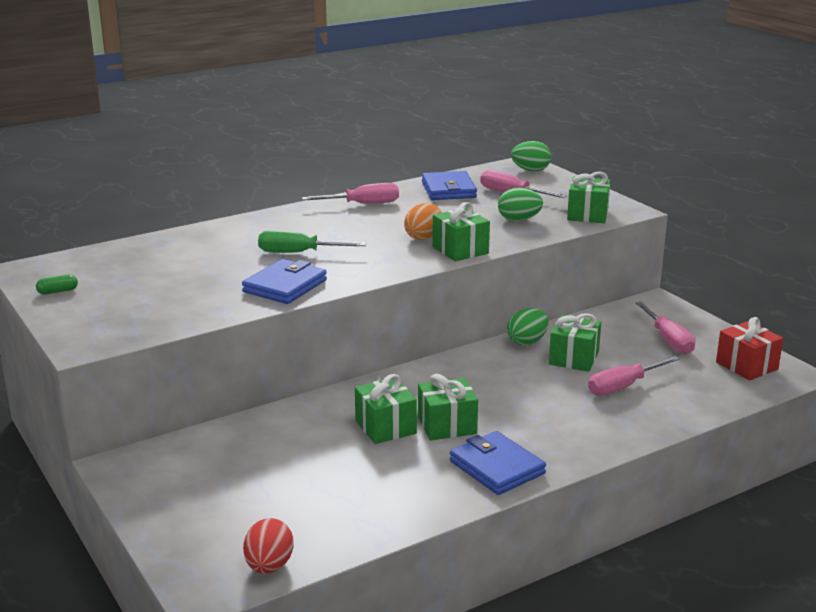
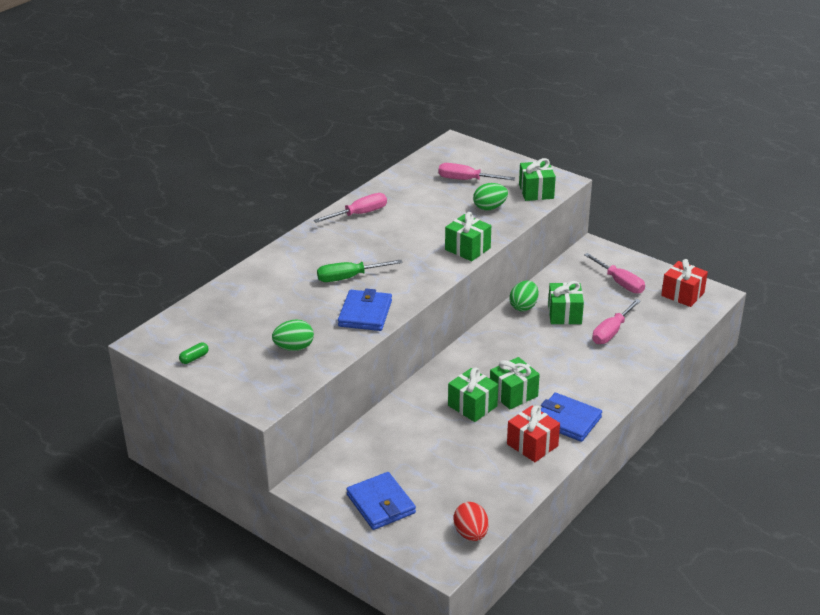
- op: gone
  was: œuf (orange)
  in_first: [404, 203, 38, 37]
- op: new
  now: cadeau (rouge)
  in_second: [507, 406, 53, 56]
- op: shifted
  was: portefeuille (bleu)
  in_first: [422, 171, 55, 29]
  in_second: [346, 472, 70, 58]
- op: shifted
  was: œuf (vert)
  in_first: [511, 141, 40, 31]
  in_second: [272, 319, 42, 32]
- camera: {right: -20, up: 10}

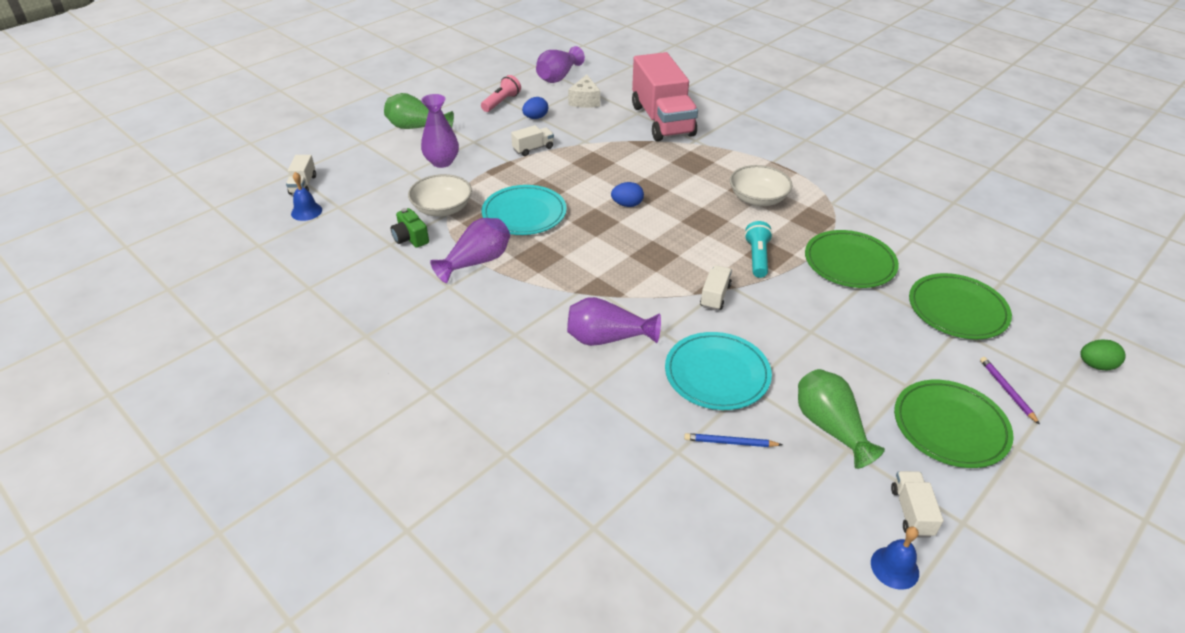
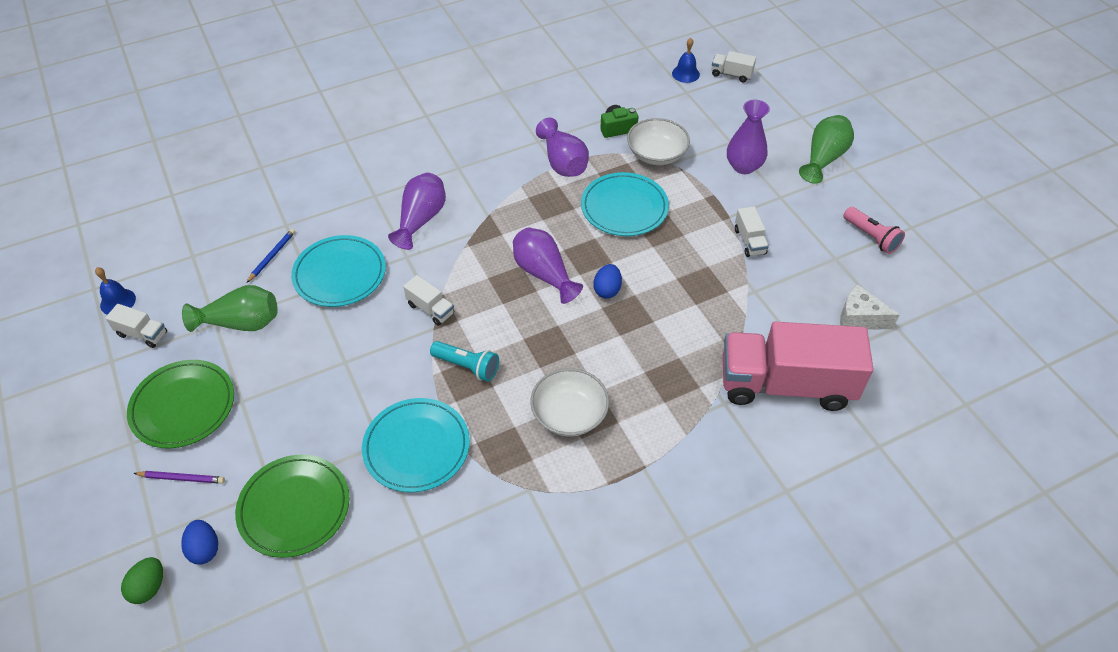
- op: shifted
  was: œuf (bleu)
  in_first: [522, 97, 26, 22]
  in_second: [181, 520, 37, 44]
- op: shifted
  was: vase (violet)
  in_first: [536, 46, 49, 37]
  in_second: [513, 228, 70, 76]
- op: repainted
  was: assiette (vert)
  now: assiette (turquoise)
  in_first: [805, 230, 94, 58]
  in_second: [362, 398, 108, 95]
- camera: {right: 110, up: 10}

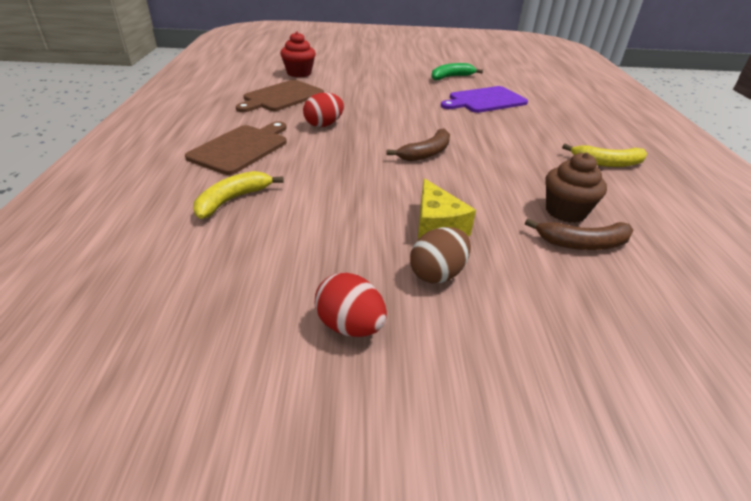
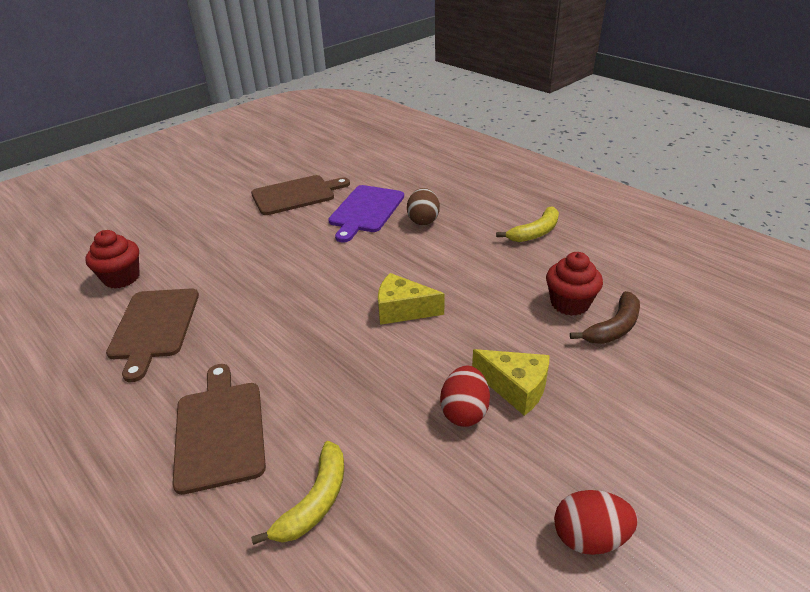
- op: shifted
  was: œuf (rouge)
  in_first: [303, 92, 41, 35]
  in_second: [440, 366, 50, 61]
- op: shifted
  was: œuf (marron)
  in_first: [410, 227, 61, 57]
  in_second: [407, 188, 33, 37]
- op: swapped
  was: banane (marron)
  now: fromage (jaune)
  in_first: [387, 129, 63, 32]
  in_second: [378, 273, 67, 52]
- op: swapped
  was: banane (vert)
  now: planche à découper (marron)
  in_first: [431, 63, 52, 17]
  in_second: [251, 175, 99, 40]
- op: repainted
  was: muffin (marron)
  now: muffin (rouge)
  in_first: [545, 153, 62, 70]
  in_second: [546, 252, 57, 64]
- op: rotated
  was: banane (jaune)
  in_first: [193, 171, 91, 48]
  in_second: [251, 441, 93, 104]
  clockwise: -150
- camera: {right: -40, up: 0}

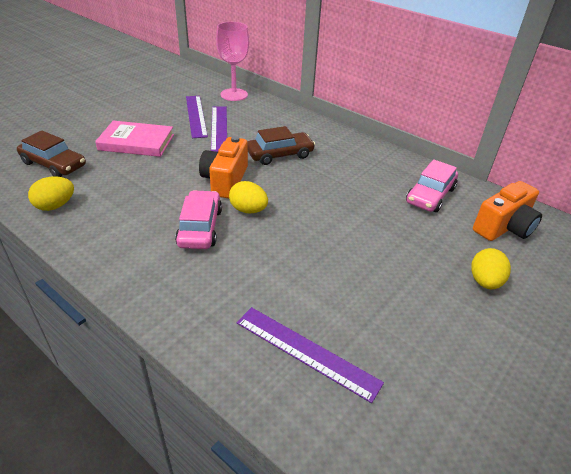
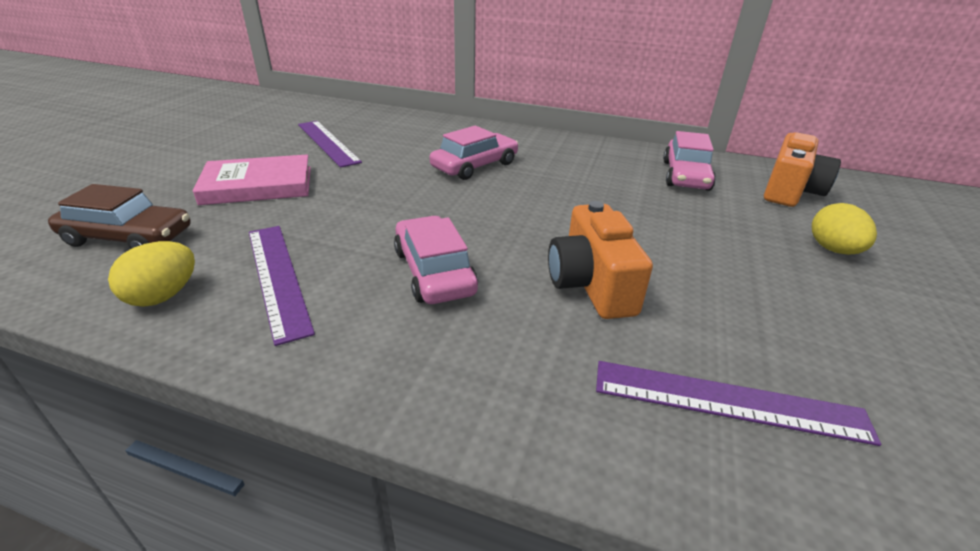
- op: gone
  was: verre à pied (rose)
  in_first: [216, 22, 33, 79]
- op: gone
  was: œuf (jaune)
  in_first: [229, 181, 39, 32]
- op: shifted
  was: appareil photo (orange)
  in_first: [199, 136, 49, 62]
  in_second: [548, 201, 105, 118]
- op: shifted
  was: règle (violet)
  in_first: [211, 107, 16, 45]
  in_second: [249, 226, 66, 120]
- op: repainted
  was: voiture (marron)
  now: voiture (rose)
  in_first: [247, 126, 68, 39]
  in_second: [430, 126, 88, 54]
- camera: {right: -20, up: -5}

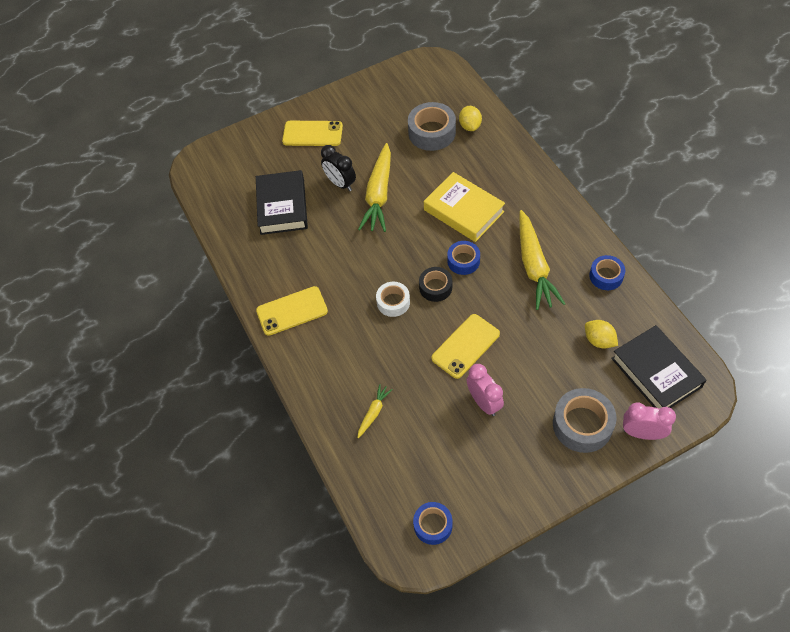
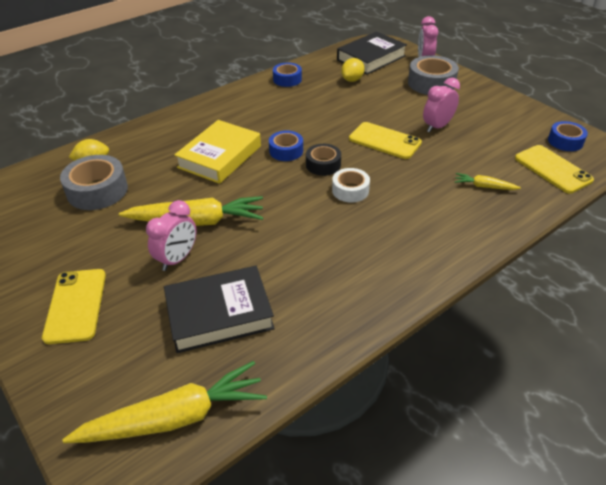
- op: shifted
  was: téléphone (jaune)
  in_first: [256, 286, 72, 50]
  in_second: [515, 145, 79, 49]
- op: shifted
  was: carotte (jaune)
  in_first: [519, 210, 46, 100]
  in_second: [62, 361, 205, 82]
- op: repainted
  was: réveil (noir)
  now: réveil (rose)
  in_first: [321, 145, 35, 46]
  in_second: [146, 200, 50, 71]
- camera: {right: -105, up: -15}

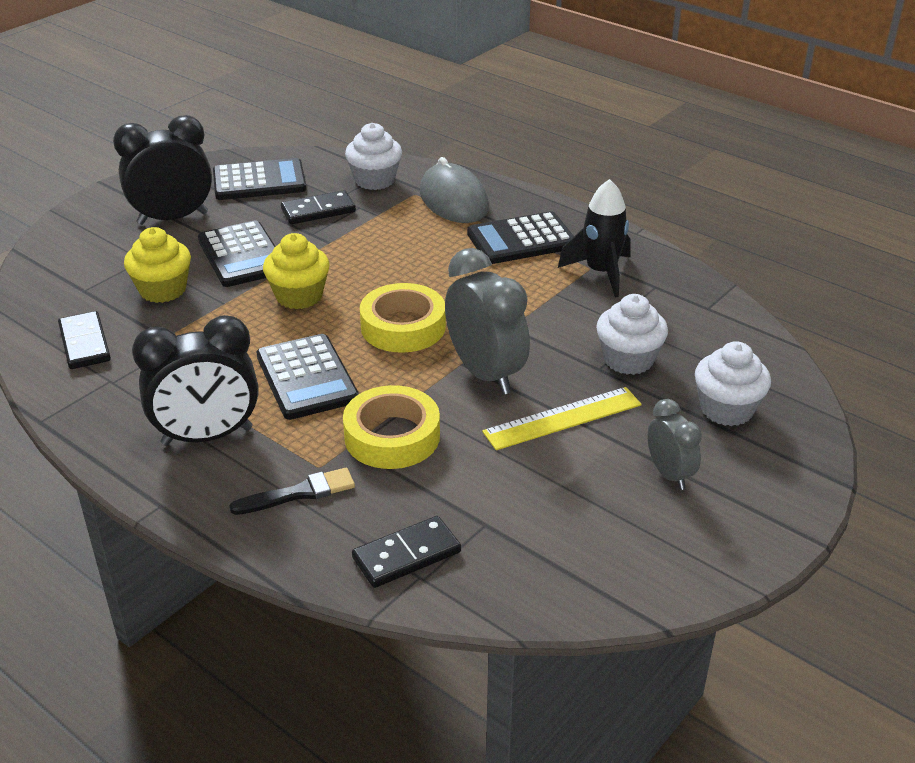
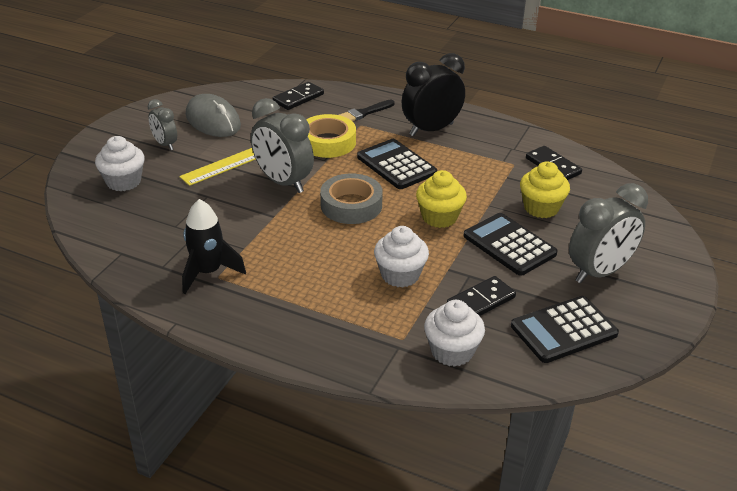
- op: gone
  was: calculatrice (noir)
  in_first: [467, 211, 107, 53]
- op: shifted
  was: souris (gris)
  in_first: [420, 157, 69, 66]
  in_second: [186, 94, 55, 43]
- op: shifted
  was: muffin (blanc)
  in_first: [596, 294, 72, 81]
  in_second: [374, 226, 55, 62]
- op: repainted
  was: réveil (noir)
  now: réveil (gris)
  in_first: [113, 115, 99, 110]
  in_second: [569, 183, 79, 100]
- op: repainted
  was: ruban adhésif (jaune)
  now: ruban adhésif (gris)
  in_first: [360, 283, 86, 70]
  in_second: [320, 174, 63, 50]
- camera: {right: 165, up: 0}

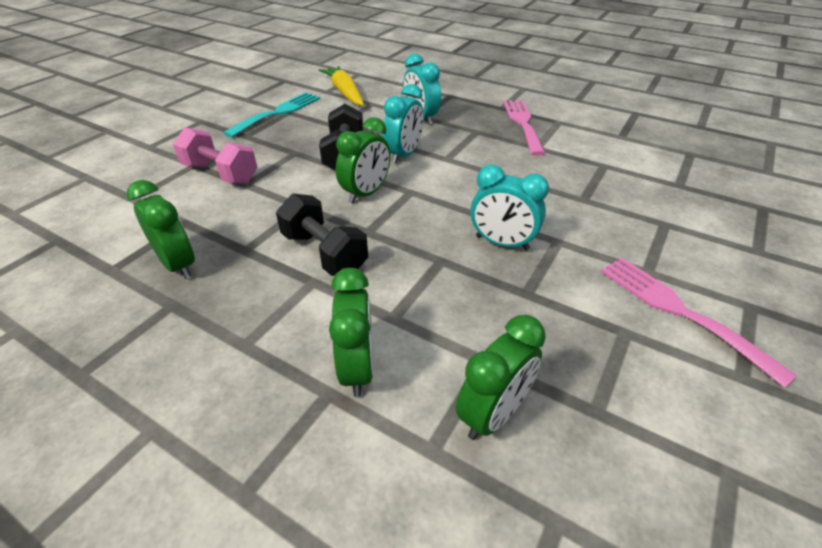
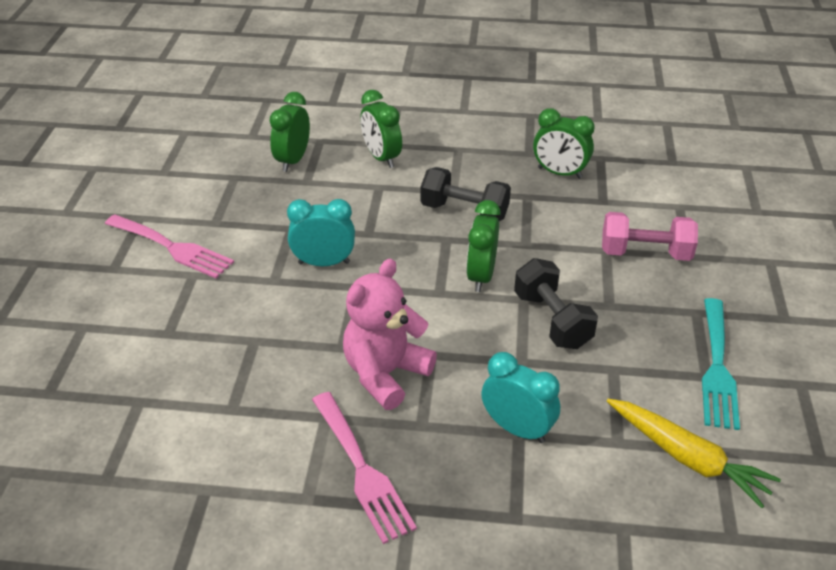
- op: gone
  was: réveil (turquoise)
  in_first: [383, 84, 41, 79]
- op: new
  now: ours en peluche (rose)
  in_second: [343, 259, 94, 151]
- camera: {right: 155, up: 0}

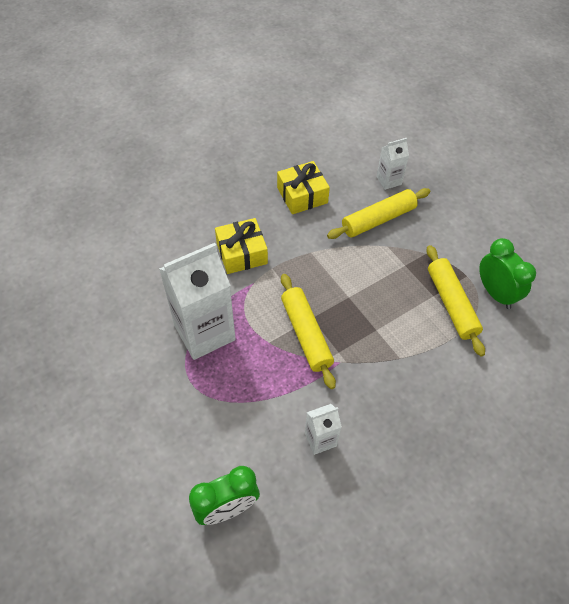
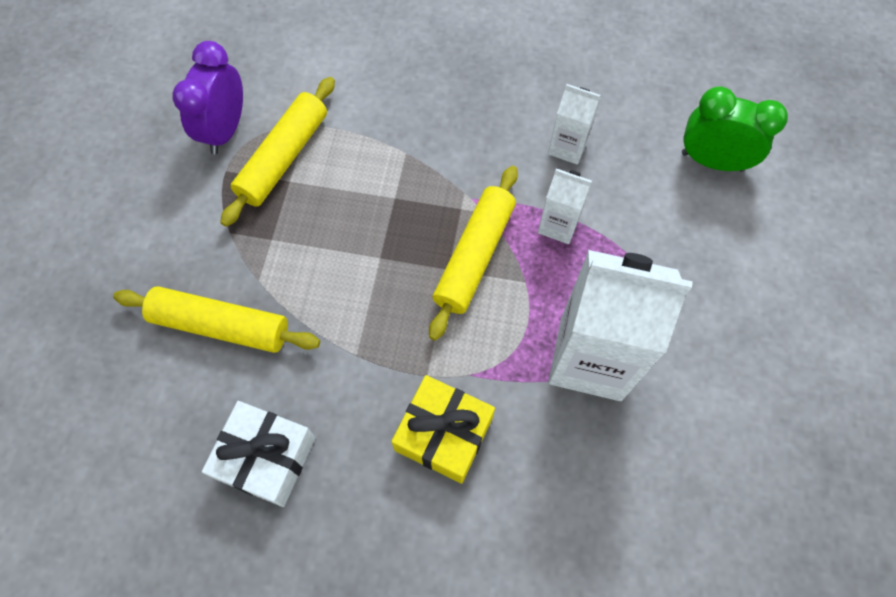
- op: shifted
  was: brique de lait (blanc)
  in_first: [376, 138, 33, 52]
  in_second: [538, 169, 54, 75]
- op: repainted
  was: cadeau (jaune)
  now: cadeau (blanc)
  in_first: [277, 161, 53, 53]
  in_second: [202, 401, 113, 106]
- op: repainted
  was: réveil (vert)
  now: réveil (violet)
  in_first: [479, 238, 57, 71]
  in_second: [172, 41, 71, 113]
- camera: {right: -135, up: 10}

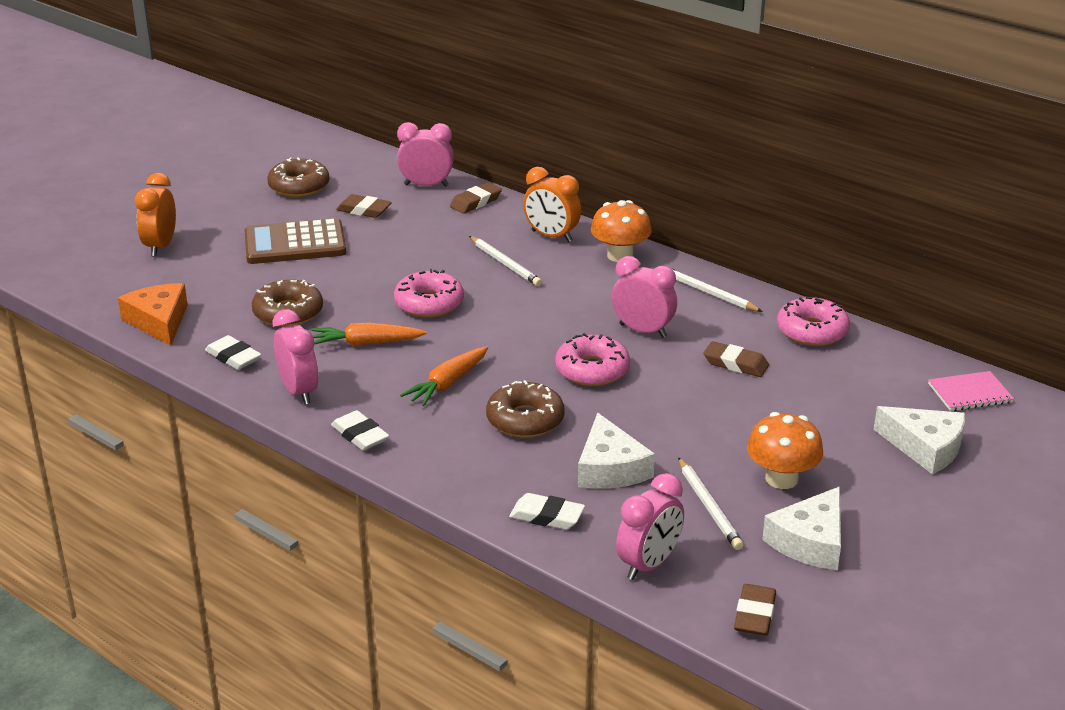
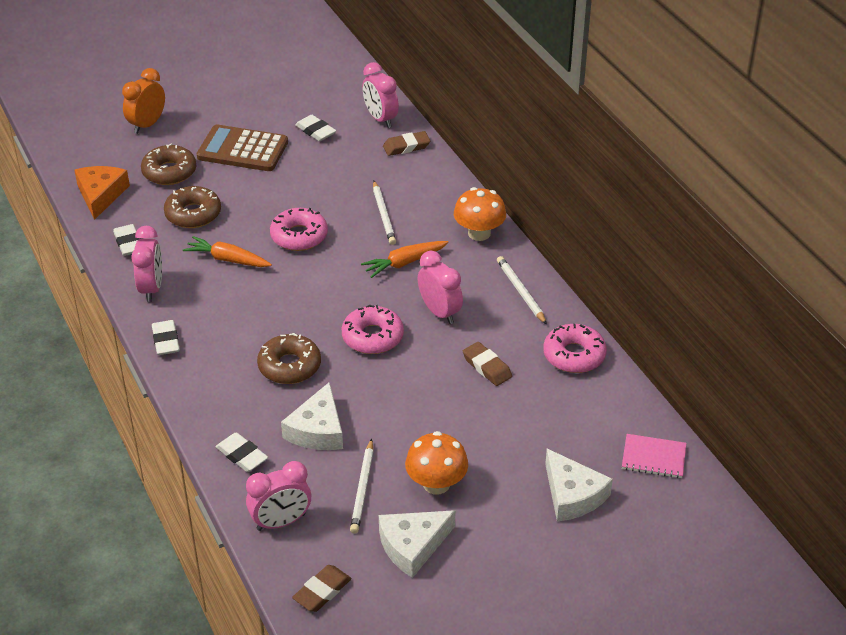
- op: gone
  was: réveil (orange)
  in_first: [523, 167, 58, 75]
- op: shifted
  was: beignet (marron)
  in_first: [267, 157, 63, 40]
  in_second: [141, 143, 55, 42]
- op: shifted
  was: carotte (orange)
  in_first: [400, 346, 88, 60]
  in_second: [361, 241, 88, 37]
- op: repainted
  was: gomme (marron)
  now: gomme (blanc)
  in_first: [336, 194, 56, 24]
  in_second: [295, 115, 41, 26]
- op: rotated
  was: réveil (rose)
  in_first: [397, 122, 57, 65]
  in_second: [362, 62, 37, 66]
  clockwise: -150
- camera: {right: 25, up: 10}

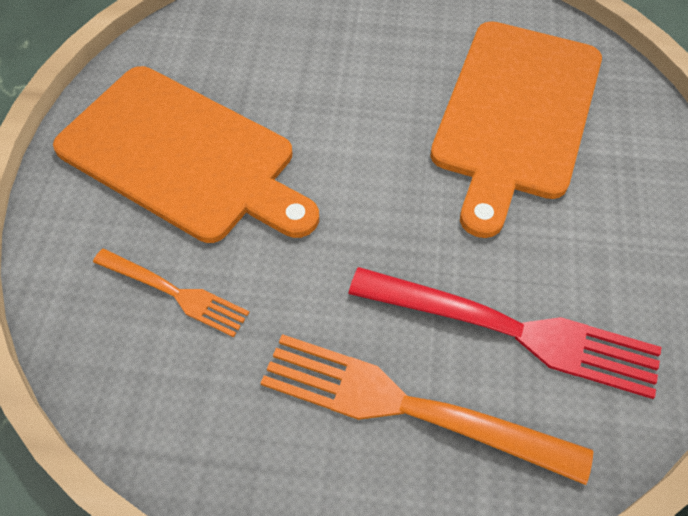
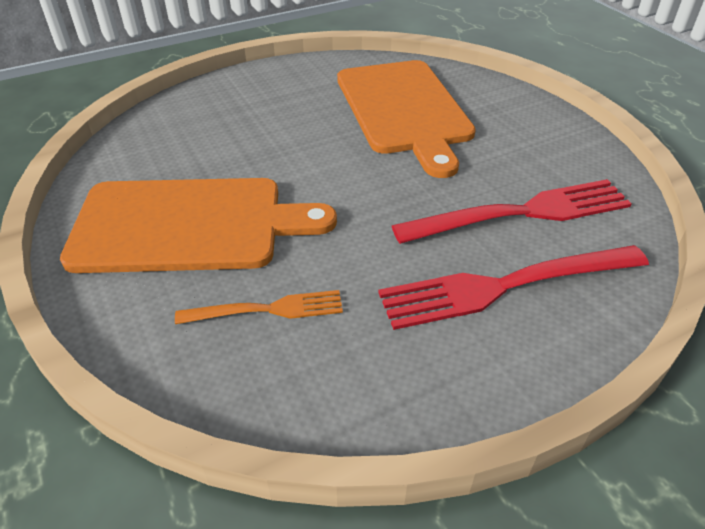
- op: repainted
  was: fourchette (orange)
  now: fourchette (rouge)
  in_first: [261, 334, 332, 151]
  in_second: [378, 245, 271, 85]
- camera: {right: -35, up: -15}

